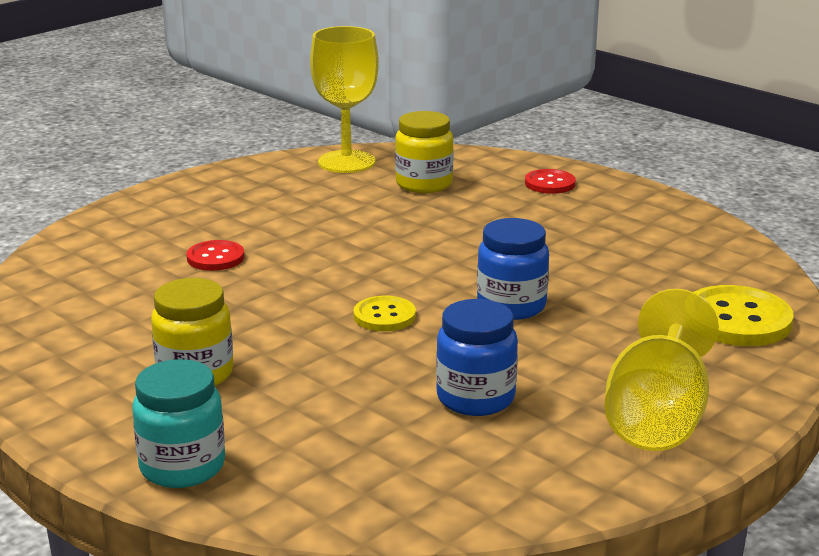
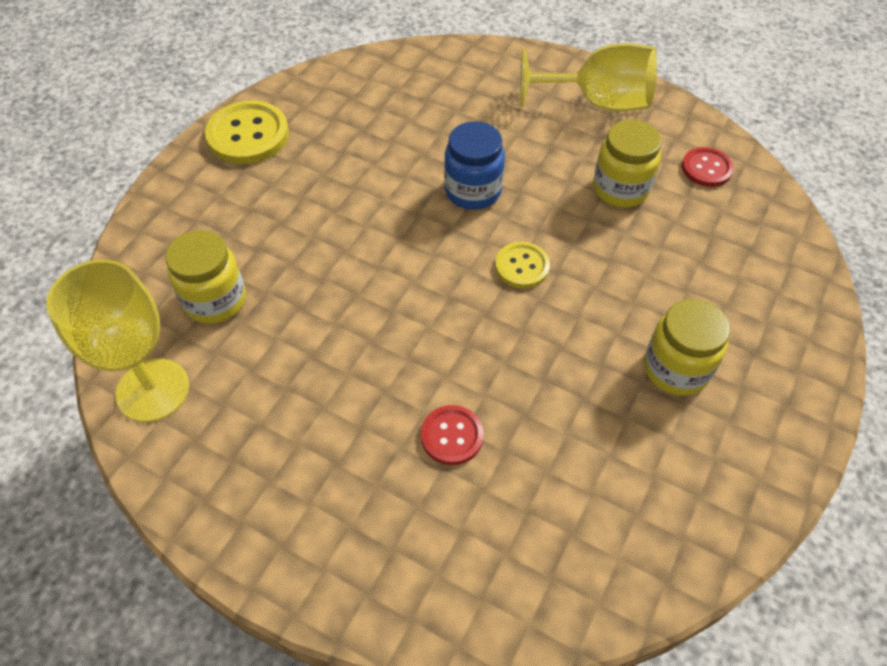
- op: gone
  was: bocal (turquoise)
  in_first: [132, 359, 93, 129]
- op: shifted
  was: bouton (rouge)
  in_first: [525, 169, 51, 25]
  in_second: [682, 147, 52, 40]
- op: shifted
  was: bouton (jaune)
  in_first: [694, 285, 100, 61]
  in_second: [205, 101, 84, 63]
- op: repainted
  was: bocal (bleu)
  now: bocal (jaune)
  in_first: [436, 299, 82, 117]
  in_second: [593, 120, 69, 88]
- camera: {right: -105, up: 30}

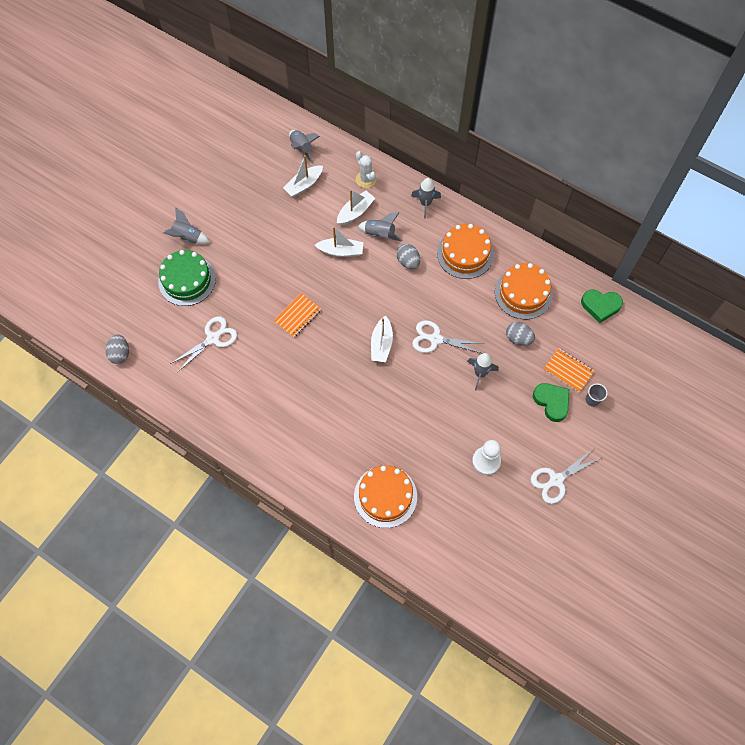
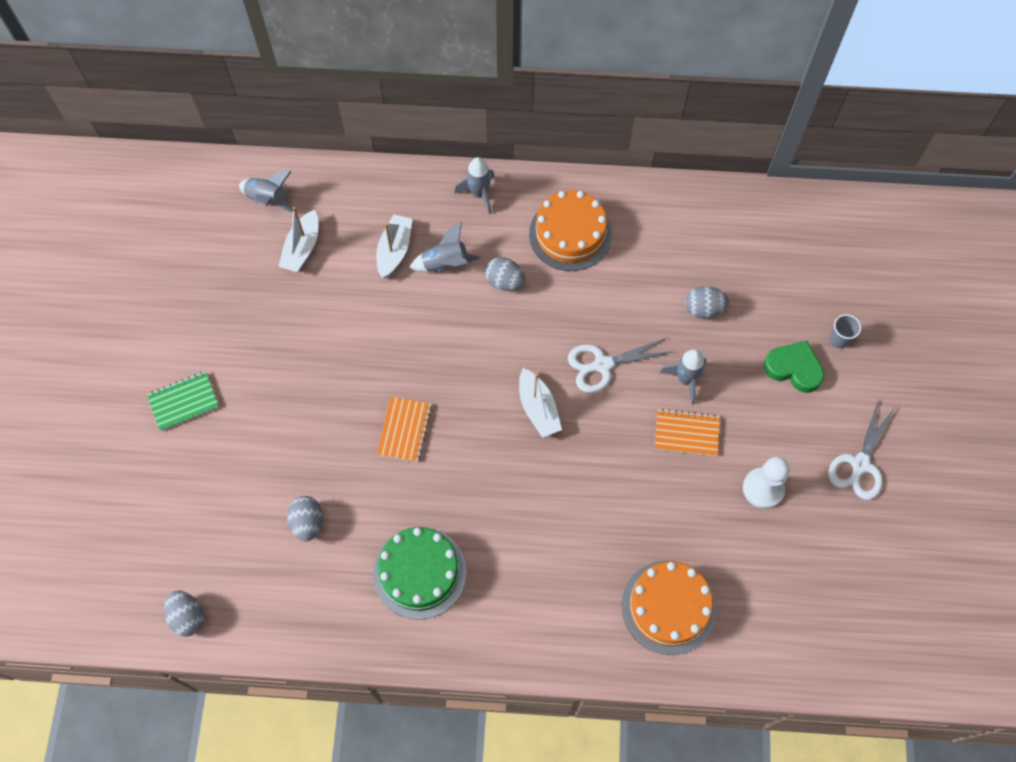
- op: gone
  was: bateau (blanc)
  in_first: [315, 227, 48, 30]
- op: gone
  was: cactus (blanc)
  in_first: [356, 151, 21, 37]
- op: gone
  was: gâteau (orange)
  in_first: [495, 263, 58, 56]
- op: gone
  was: cœur (vert)
  in_first: [581, 289, 42, 34]
- op: shifted
  was: gâteau (vert)
  in_first: [158, 250, 58, 56]
  in_second: [373, 527, 94, 93]
- op: shifted
  was: carnet (orange)
  in_first: [544, 348, 50, 44]
  in_second: [655, 409, 65, 47]
- op: swapped
  was: fusée (gris)
  now: carnet (vert)
  in_first: [164, 207, 46, 37]
  in_second: [147, 371, 72, 60]
- op: swapped
  was: ciseaux (blanc)
  now: œuf (gris)
  in_first: [170, 316, 68, 56]
  in_second: [287, 496, 36, 46]
- camera: {right: -30, up: 0}

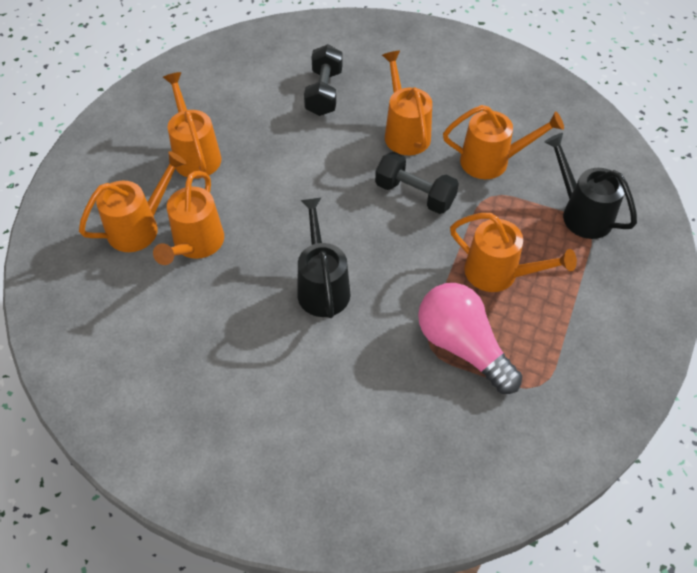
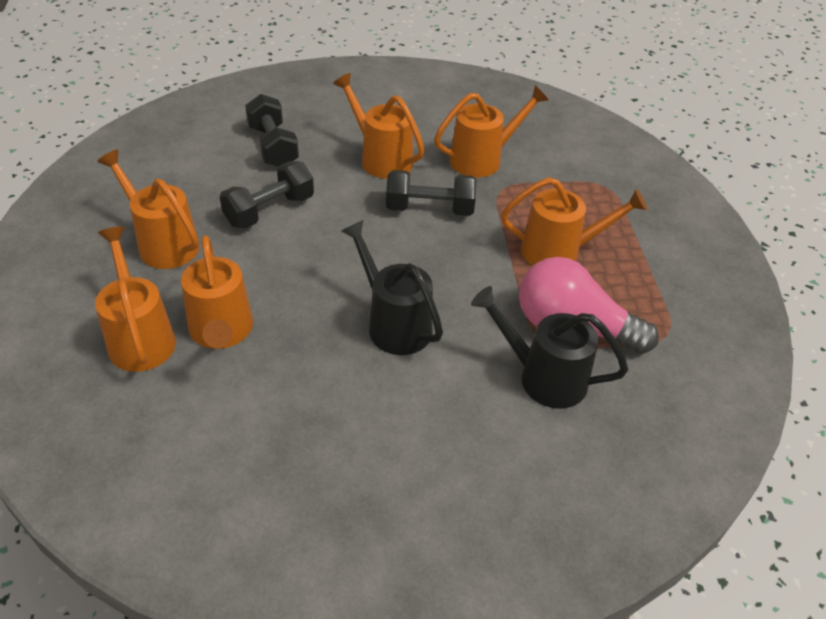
- op: new
  now: haltère (noir)
  in_second: [220, 161, 94, 68]
- op: shifted
  was: arrosoir (noir)
  in_first: [544, 133, 93, 106]
  in_second: [471, 286, 157, 123]
- op: rotated
  was: arrosoir (orange)
  in_first: [79, 151, 107, 101]
  in_second: [95, 227, 81, 145]
  clockwise: -45
- camera: {right: -30, up: -10}

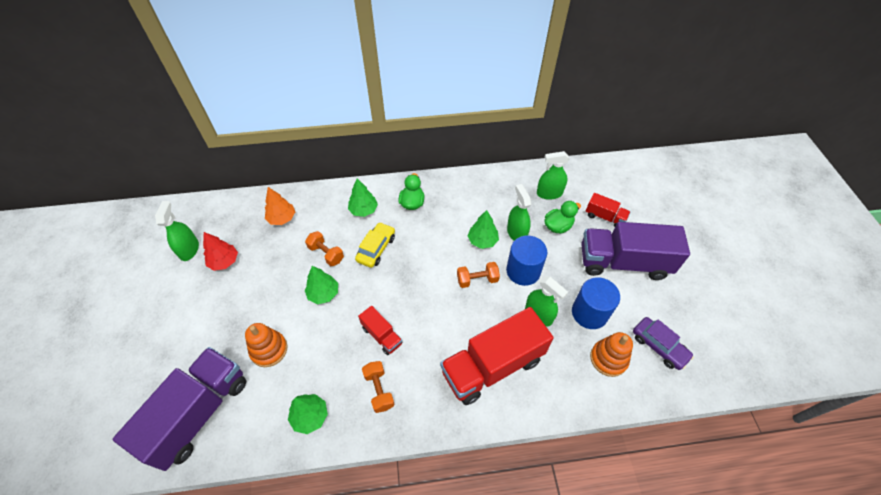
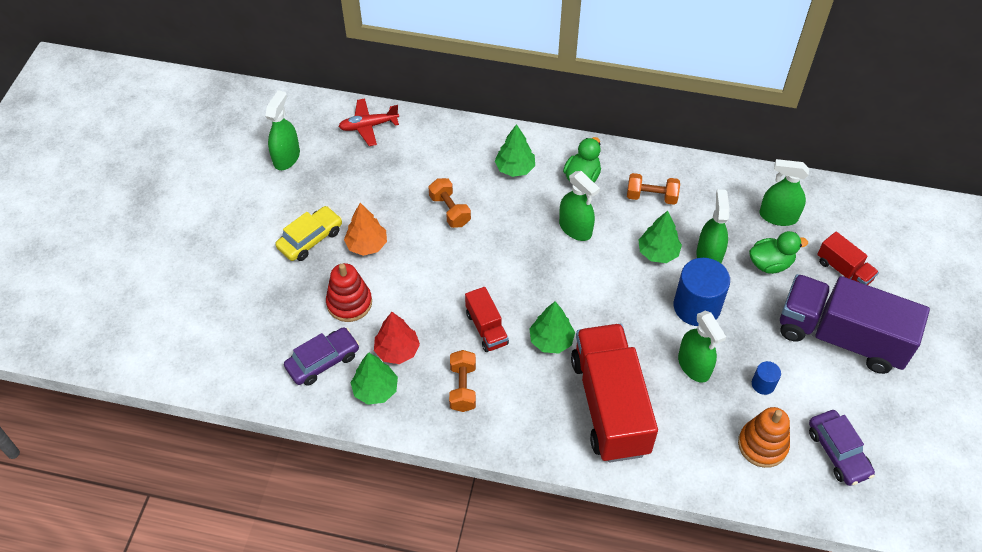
- op: gone
  was: camion (violet)
  in_first: [113, 347, 133, 124]
- op: new
  now: voiture (violet)
  in_second: [284, 327, 75, 59]
- op: new
  now: avion (rouge)
  in_second: [338, 99, 61, 47]
- op: new
  now: vaporisateur (vert)
  in_second: [559, 171, 41, 70]
- op: shifted
  was: arbre (rouge)
  in_first: [203, 232, 35, 39]
  in_second: [374, 312, 46, 52]
- op: shifted
  was: arbre (orange)
  in_first: [265, 187, 30, 38]
  in_second: [344, 203, 43, 53]
- op: shifted
  was: arbre (vert)
  in_first: [305, 266, 33, 38]
  in_second: [529, 302, 46, 52]
- op: shifted
  was: voiture (jaune)
  in_first: [355, 222, 40, 46]
  in_second: [275, 206, 67, 55]
- op: shifted
  was: haltère (orange)
  in_first: [457, 262, 43, 26]
  in_second: [627, 173, 53, 32]
- op: repainted
  was: jouet à empiler (orange)
  now: jouet à empiler (rouge)
  in_first: [245, 323, 42, 44]
  in_second: [326, 263, 46, 59]
- op: rotated
  was: camion (rouge)
  in_first: [440, 307, 114, 98]
  in_second: [571, 324, 87, 139]
  clockwise: 90
- op: scaled
  was: cylindre (bleu)
  in_first: [572, 277, 48, 52]
  in_second: [752, 361, 29, 34]
  ratio: 0.48
- camera: {right: 20, up: 0}

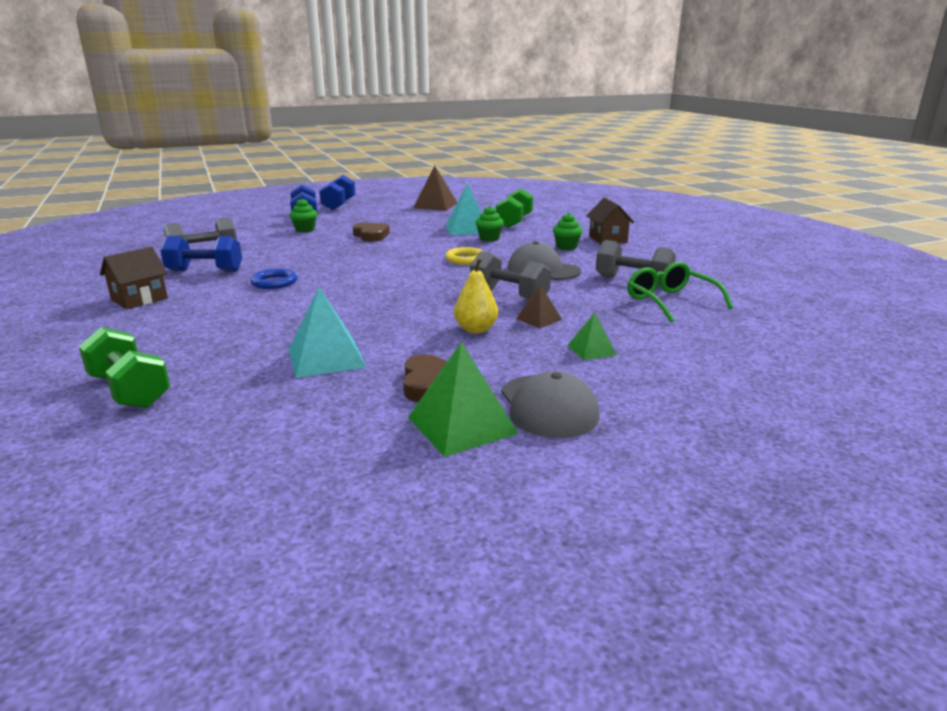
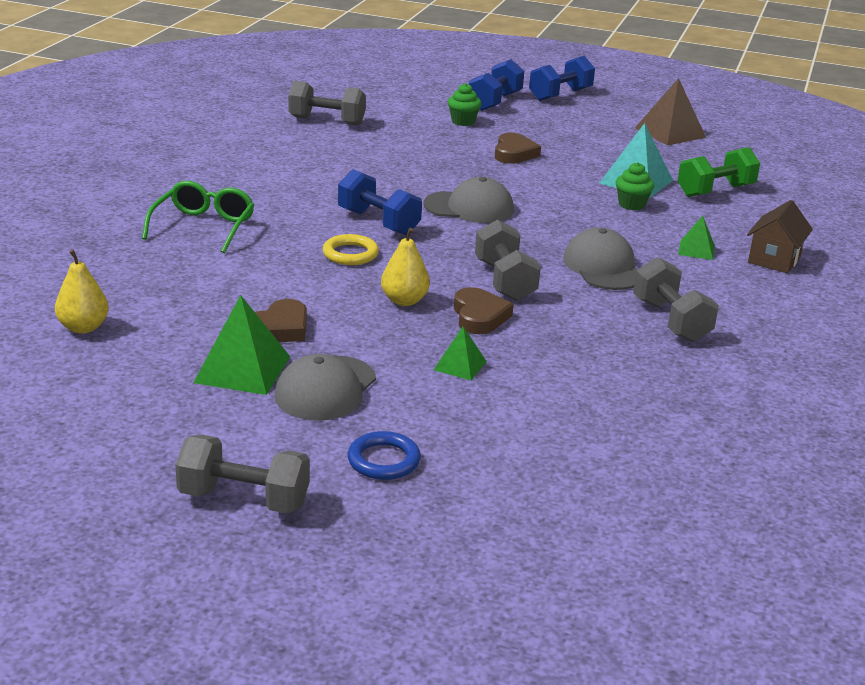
- op: gone
  was: haltère (vert)
  in_first: [79, 327, 91, 81]
- op: gone
  was: maison (marron)
  in_first: [100, 247, 68, 62]
- op: gone
  was: pyramide (turquoise)
  in_first: [289, 287, 77, 91]
- op: new
  now: poire (jaune)
  in_second: [55, 250, 54, 84]
- op: new
  now: haltère (gris)
  in_second: [175, 434, 135, 80]
- op: new
  now: casquette (gris)
  in_second: [423, 177, 91, 46]
- op: shifted
  was: haltère (bleu)
  in_first: [160, 236, 82, 36]
  in_second: [338, 169, 84, 66]
- op: shifted
  was: anneau (bleu)
  in_first: [250, 269, 47, 20]
  in_second: [348, 431, 73, 49]
- op: shifted
  was: anneau (jaune)
  in_first: [445, 247, 38, 18]
  in_second: [323, 234, 56, 31]
- op: shifted
  was: lunettes (vert)
  in_first: [627, 262, 106, 61]
  in_second: [142, 181, 112, 72]
- op: swapped
  was: pyramide (marron)
  now: cœur (marron)
  in_first: [516, 284, 46, 44]
  in_second: [454, 287, 60, 47]
- op: swapped
  was: muffin (vert)
  now: pyramide (vert)
  in_first: [553, 213, 30, 37]
  in_second: [678, 215, 37, 45]
- camera: {right: 40, up: 5}

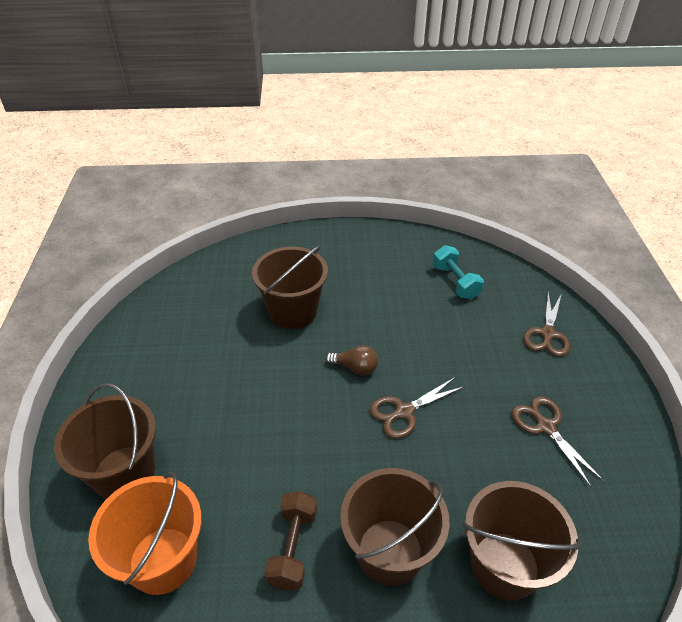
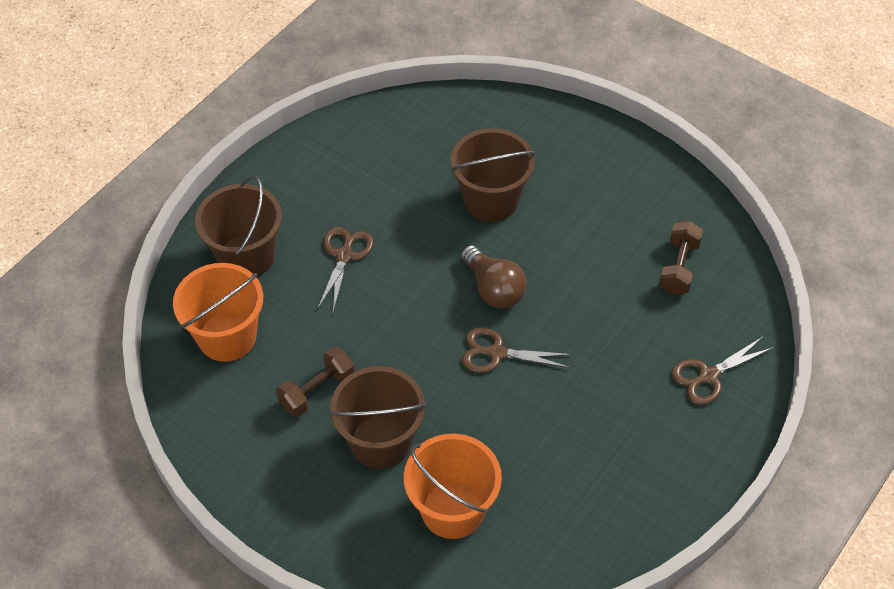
- op: shifted
  was: ciseaux (marron)
  in_first: [512, 396, 92, 91]
  in_second: [317, 227, 57, 85]
- op: repainted
  was: haltère (turquoise)
  now: haltère (marron)
  in_first: [433, 245, 51, 54]
  in_second: [659, 221, 44, 74]
- op: repainted
  was: seau (marron)
  now: seau (orange)
  in_first: [463, 481, 119, 120]
  in_second: [404, 434, 98, 105]
- op: scaled
  was: ampoule (marron)
  in_first: [325, 345, 53, 30]
  in_second: [461, 245, 66, 63]
  ratio: 1.5
- camera: {right: 40, up: 10}

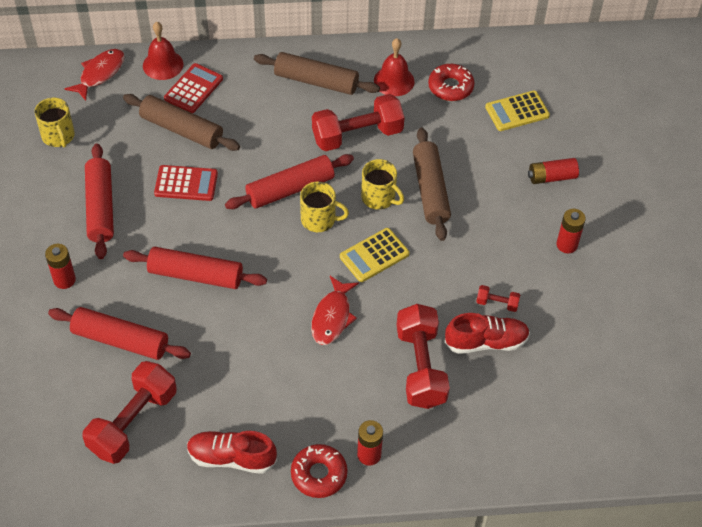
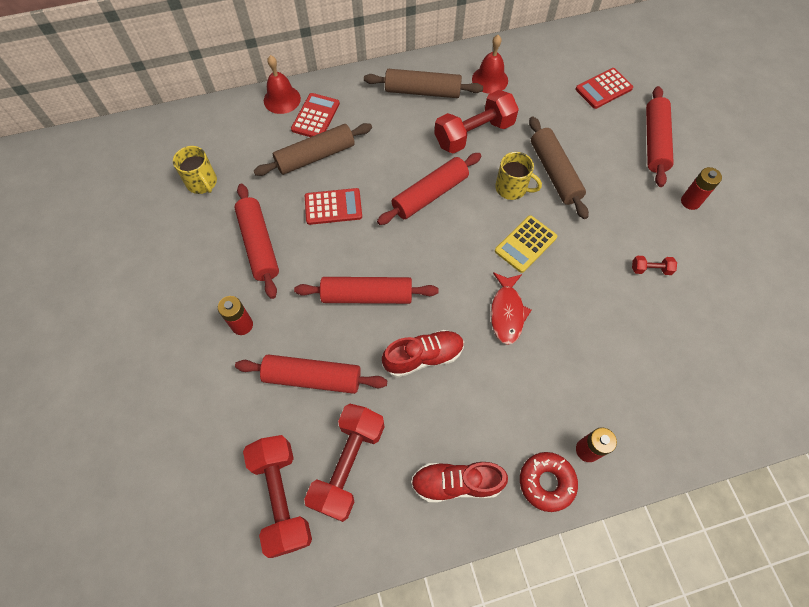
- op: gone
  was: poisson (rouge)
  in_first: [65, 49, 59, 52]
- op: gone
  was: tasse (jaune)
  in_first: [300, 181, 49, 51]
- op: gone
  was: beignet (rouge)
  in_first: [428, 64, 47, 37]
- op: shifted
  was: haltère (rouge)
  in_first: [396, 304, 54, 105]
  in_second: [243, 435, 69, 123]
- op: shifted
  was: chaussure (rouge)
  in_first: [444, 313, 86, 41]
  in_second: [382, 330, 82, 47]
- op: swapped
  was: pile (rouge)
  now: rouleau à pâtisserie (rouge)
  in_first: [528, 158, 51, 26]
  in_second: [646, 86, 28, 101]
- op: repainted
  was: calculatrice (jaune)
  now: calculatrice (rouge)
  in_first: [485, 91, 65, 40]
  in_second: [575, 68, 58, 41]
- op: rotated
  was: rouleau à pâtisserie (marron)
  in_first: [123, 94, 117, 57]
  in_second: [254, 123, 118, 53]
  clockwise: -45
- camera: {right: -10, up: 10}

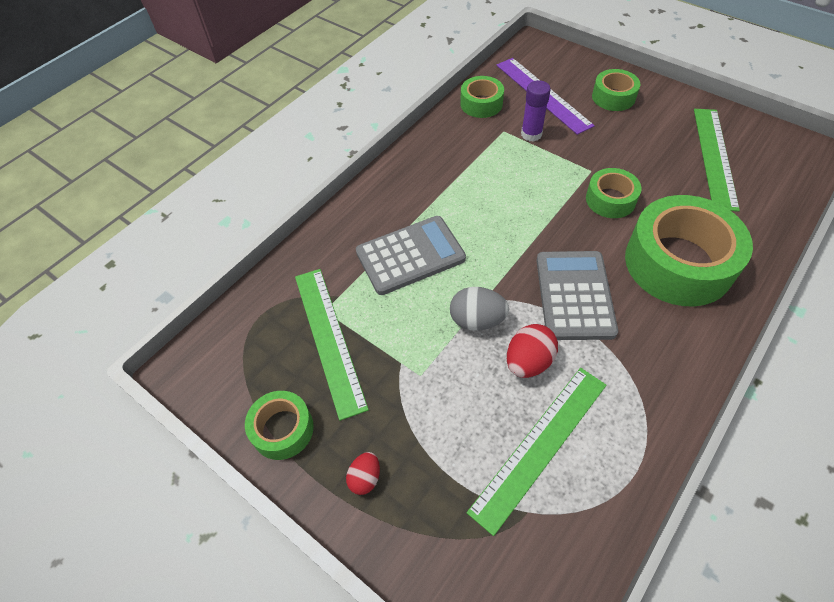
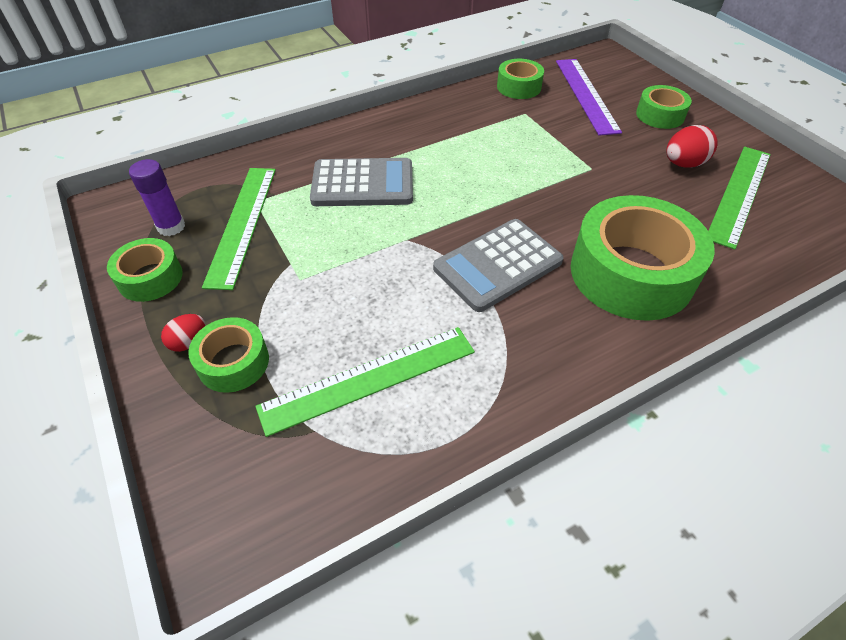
- op: gone
  was: œuf (gris)
  in_first: [450, 287, 59, 44]
- op: shifted
  was: œuf (rouge)
  in_first: [507, 324, 51, 54]
  in_second: [666, 125, 52, 43]
- op: shifted
  was: bâton de colle (violet)
  in_first: [521, 80, 30, 61]
  in_second: [129, 159, 56, 77]
- op: shifted
  was: ruban adhésif (vert)
  in_first: [586, 168, 56, 50]
  in_second: [188, 317, 81, 76]
- op: rotated
  was: calculatrice (gris)
  in_first: [536, 251, 82, 89]
  in_second: [433, 219, 131, 93]
  clockwise: -150
- camera: {right: 20, up: -5}

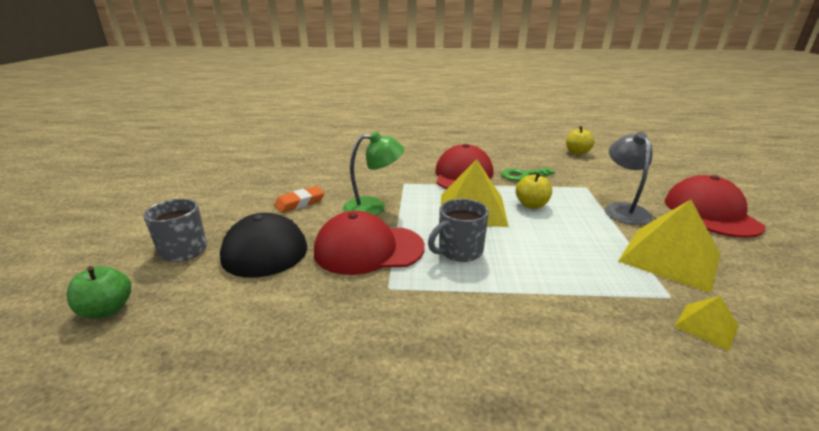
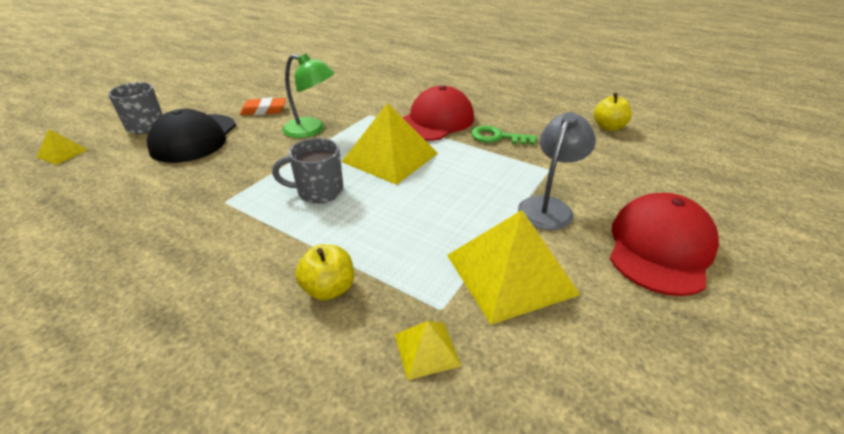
- op: gone
  was: casquette (rouge)
  in_first: [314, 211, 111, 64]
- op: shifted
  was: pomme (jaune)
  in_first: [516, 172, 36, 37]
  in_second: [295, 244, 59, 56]
- op: swapped
  was: pomme (vert)
  now: pyramide (jaune)
  in_first: [67, 266, 64, 53]
  in_second: [36, 129, 52, 36]
- camera: {right: 30, up: 10}

